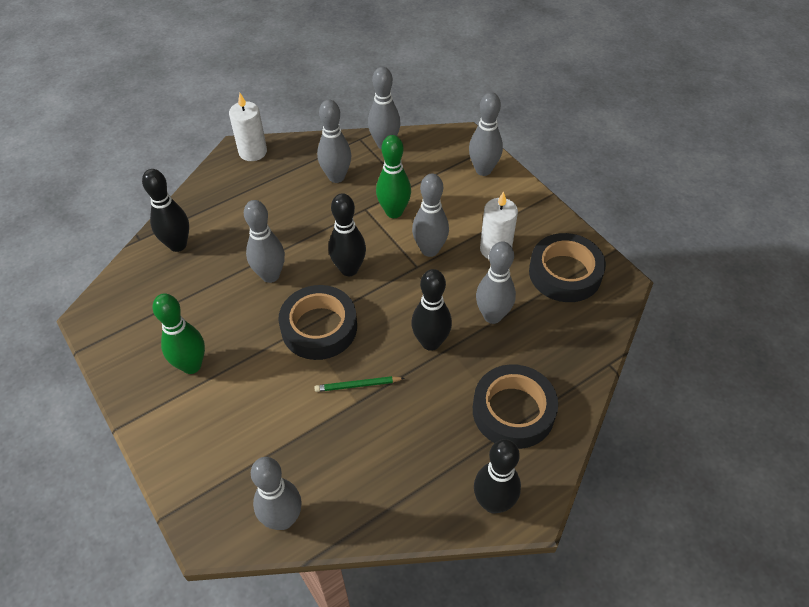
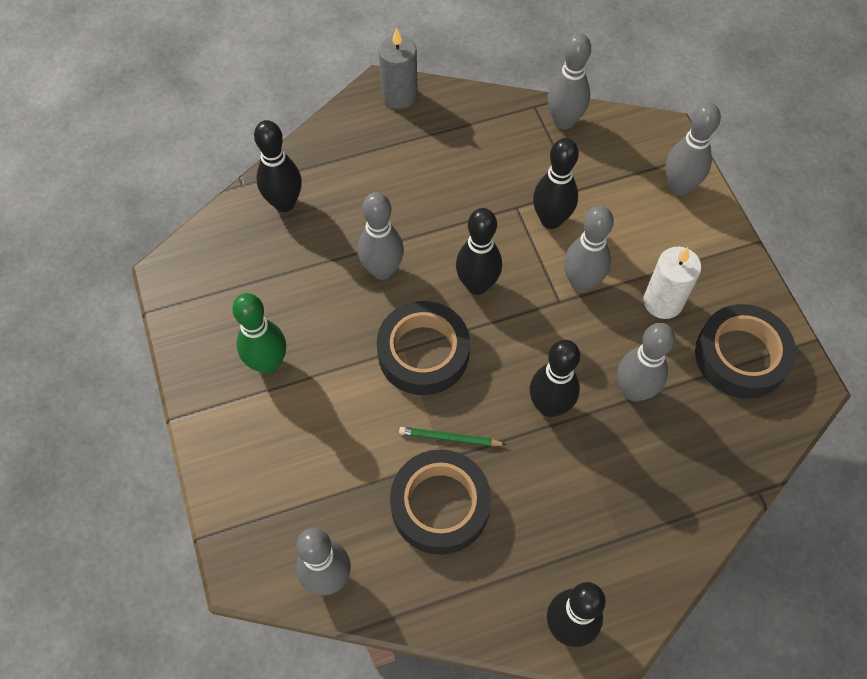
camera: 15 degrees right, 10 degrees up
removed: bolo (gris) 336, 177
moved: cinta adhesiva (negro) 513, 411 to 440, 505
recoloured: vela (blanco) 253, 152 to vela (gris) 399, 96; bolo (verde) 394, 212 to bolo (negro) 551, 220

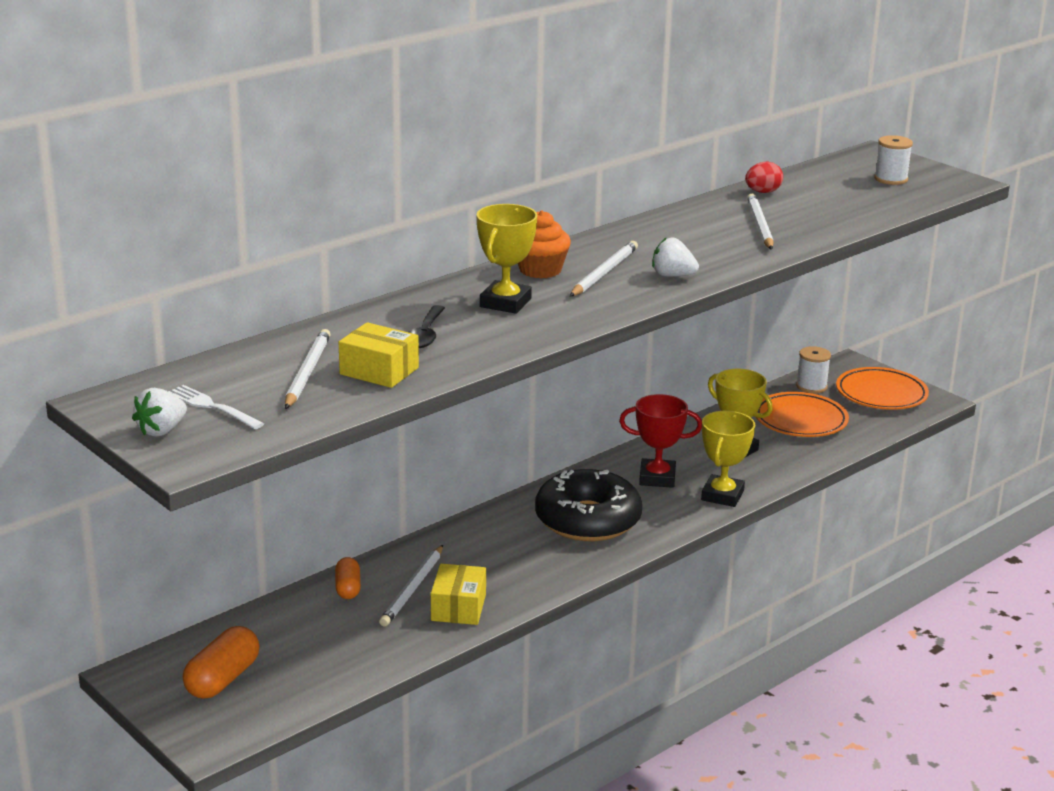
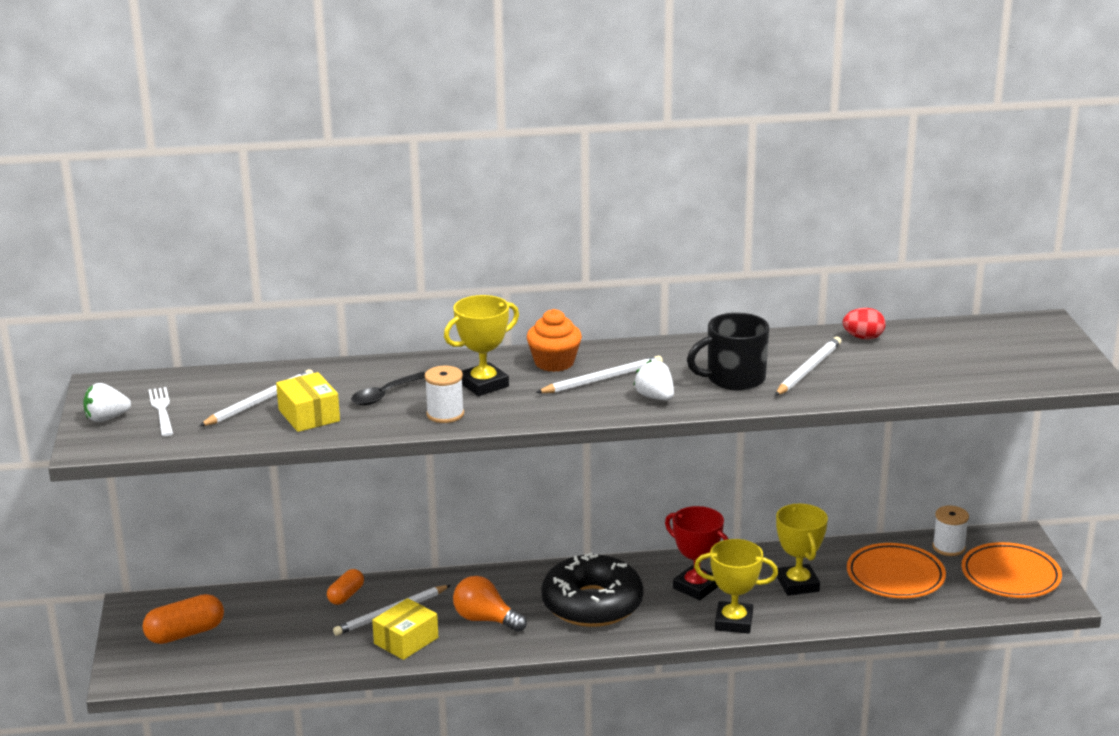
camera: 35 degrees right, 0 degrees up
added: bombilla (naranja) 485, 620; taza (negro) 734, 379
moved: carrete (blanco) 891, 179 to 445, 414
turned: trofeo (amarillo) 722, 495 = 733, 622 45 degrees clockwise

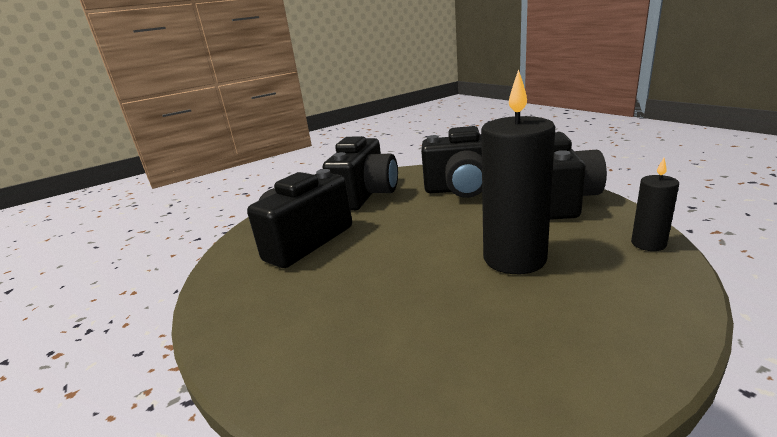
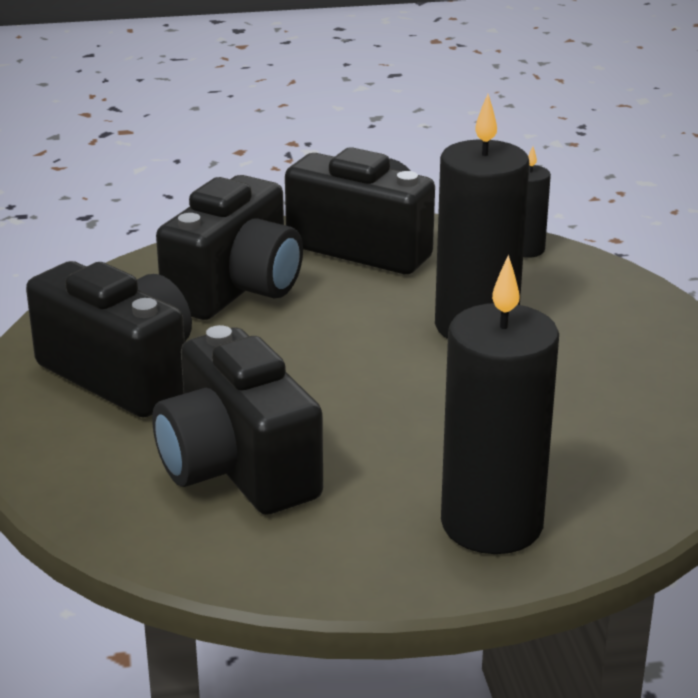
camera: 70 degrees left, 5 degrees up
added: vela (negro) 491, 524

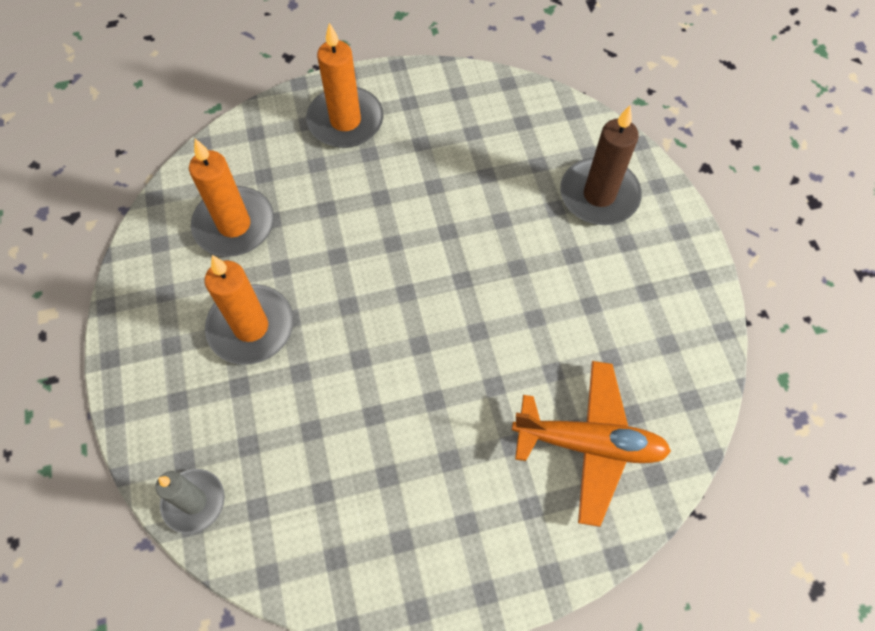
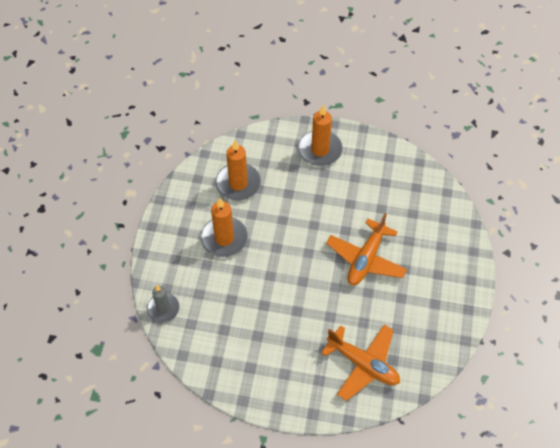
camera: 25 degrees right, 5 degrees down
removed: vela (marrón) 599, 195
added: avión (naranja) 366, 259

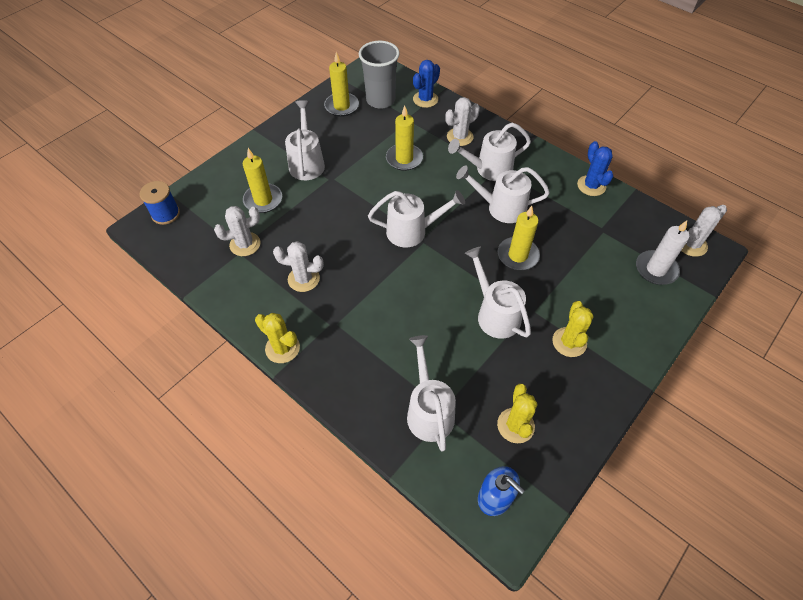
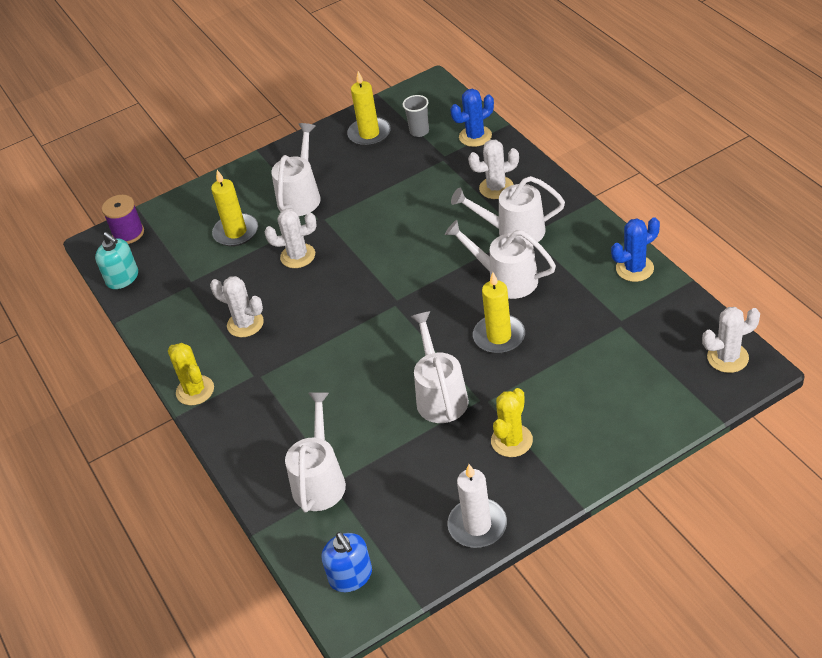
camera: 25 degrees right, 10 degrees down
removed: regadera (blanco) 413, 231; vela (amarillo) 404, 159; cactus (amarillo) 515, 425
added: dispensador de jabón (turquesa) 122, 278
moved: cactus (blanco) 245, 244 to 298, 256; vela (blanco) 656, 269 to 477, 525
recoloured: carrete (azul) 166, 214 to carrete (morado) 128, 233
turned: cactus (azul) 591, 186 = 634, 268 60 degrees clockwise
resized: vaso (gris) 380, 100 = 419, 131 x0.53

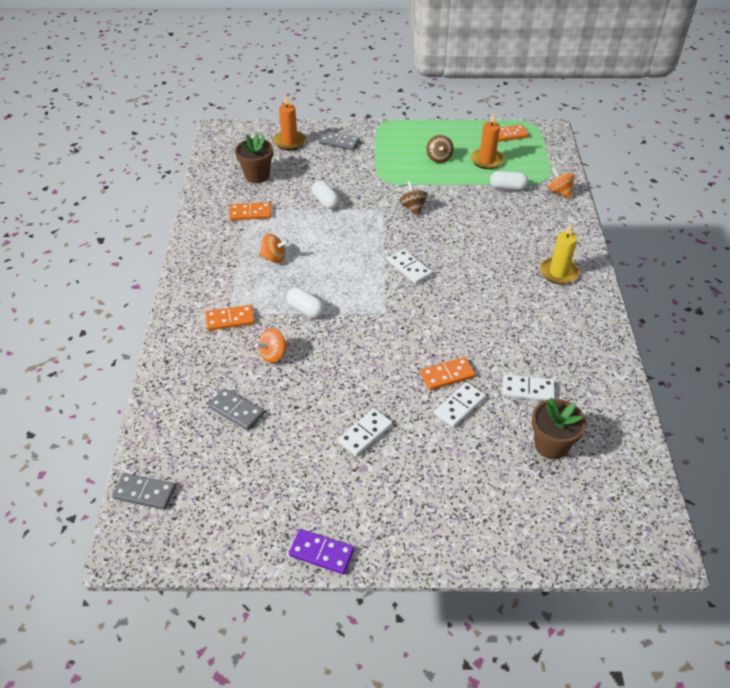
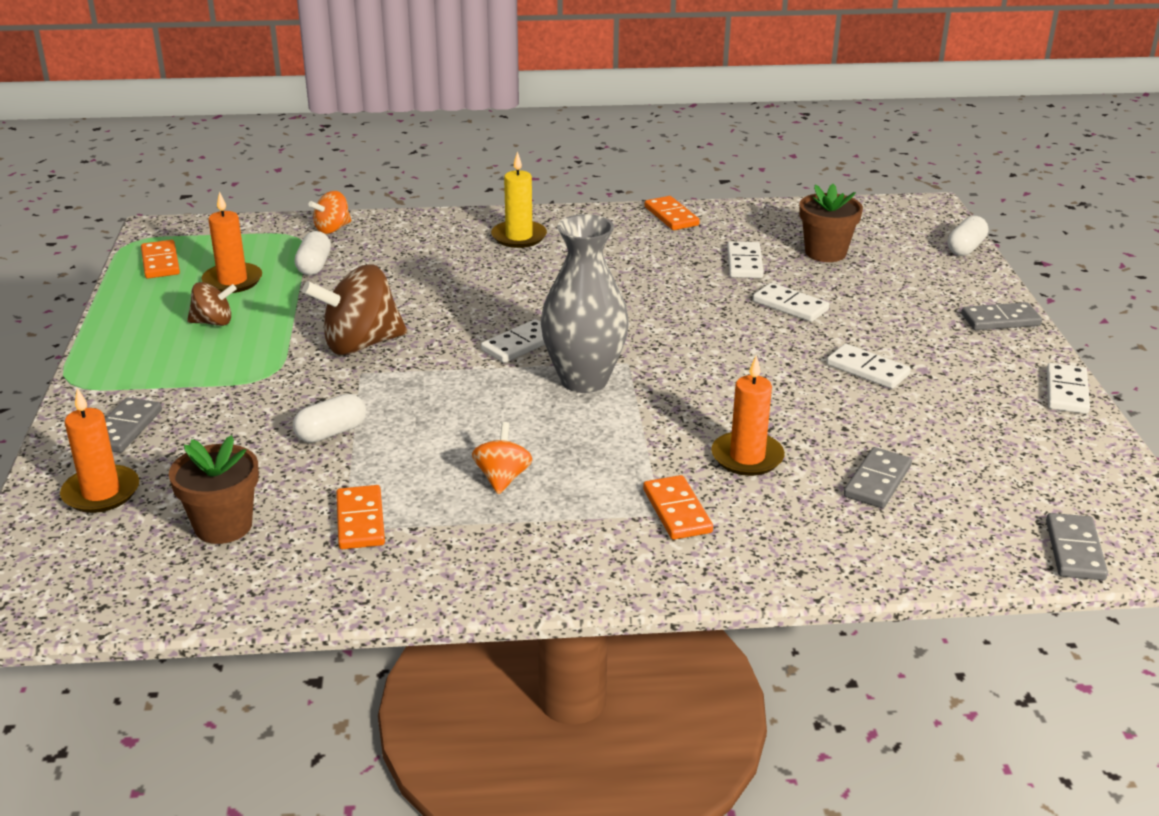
camera: 95 degrees left, 15 degrees down
added: florero (gris) 584, 380; ficha de dominó (gris) 1000, 320
moved: ficha de dominó (naranja) 447, 375 to 671, 216; cápsula (blanco) 305, 309 to 965, 248
replaced: peonza (naranja) 273, 355 to vela (naranja) 747, 457
recoloured: ficha de dominó (morado) 321, 553 to ficha de dominó (blanco) 1066, 392
resized: peonza (marrón) 413, 208 = 360, 344 x1.85

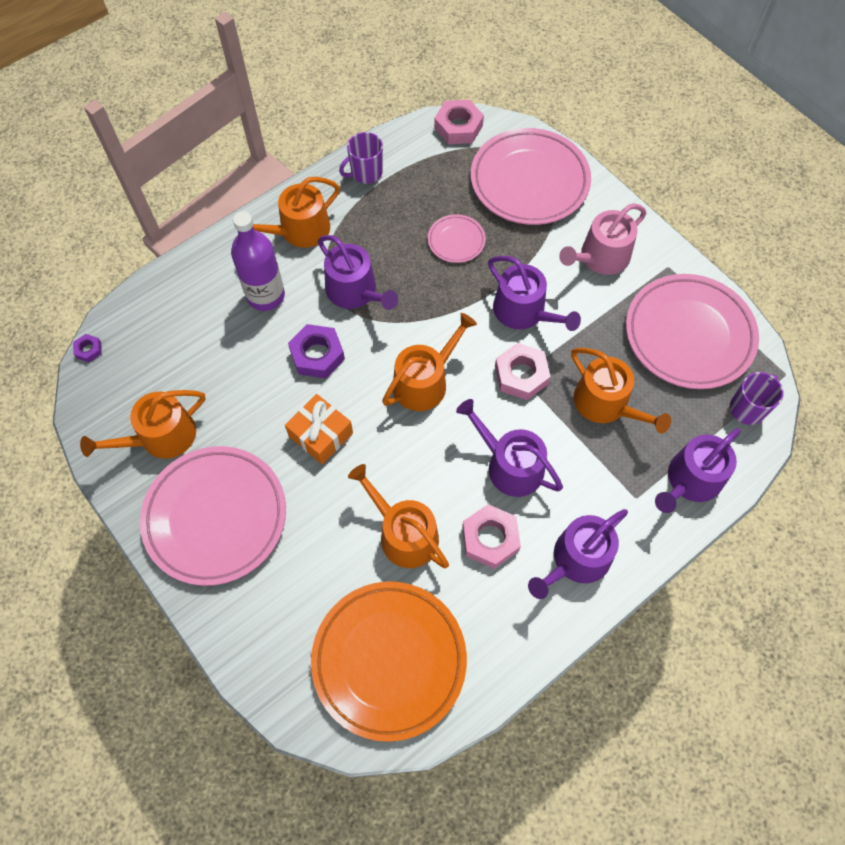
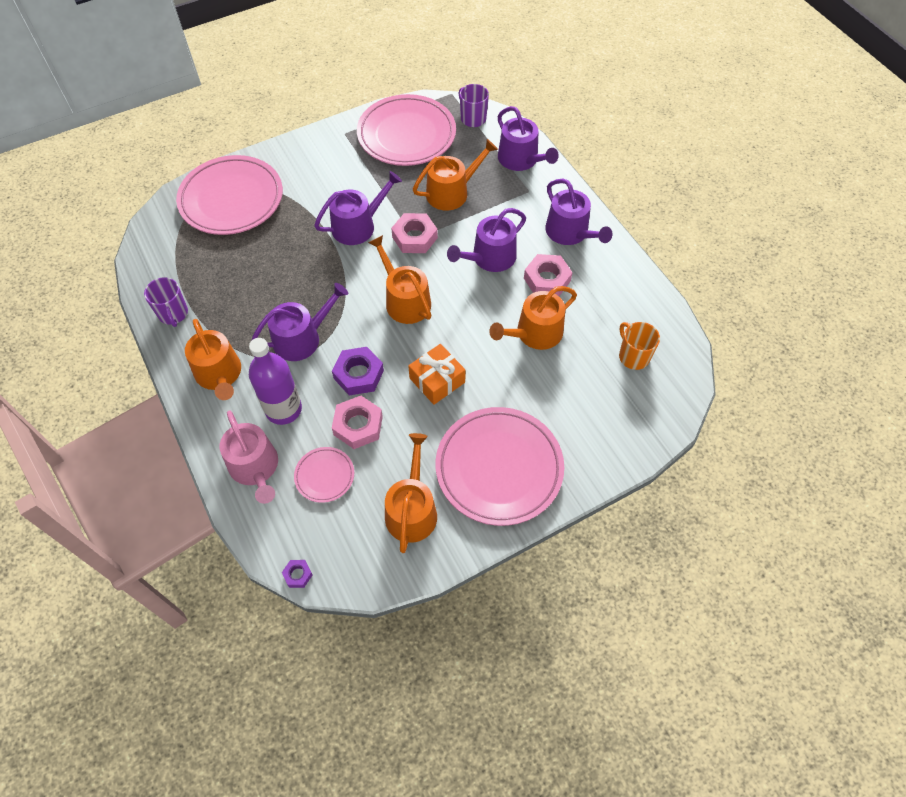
camera: 80 degrees left, 5 degrees down
moved: regadera (rosa) 600, 257 to 255, 468; plato (rosa) 456, 241 to 324, 476; tuerca (rosa) 458, 127 to 358, 425
replaced: plato (naranja) 389, 660 to taza (naranja) 633, 356
turned: regadera (naranja) 161, 437 = 412, 509 150 degrees counterclockwise

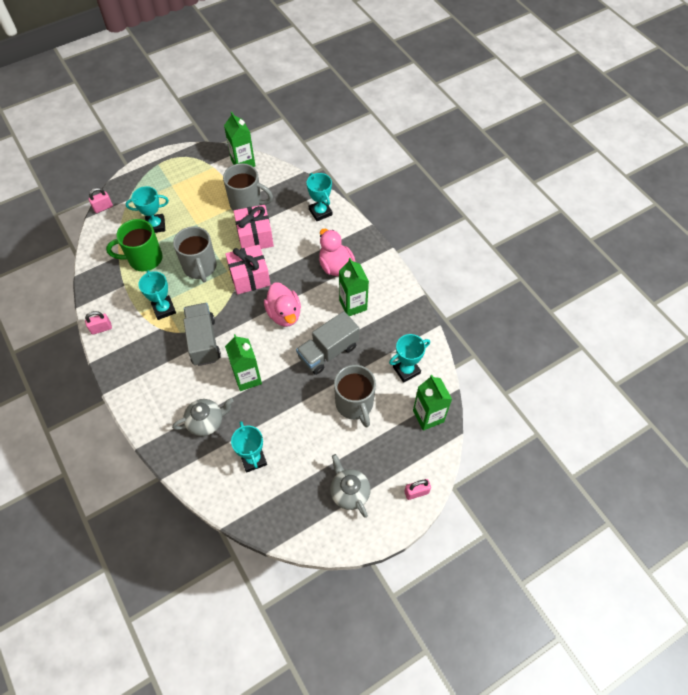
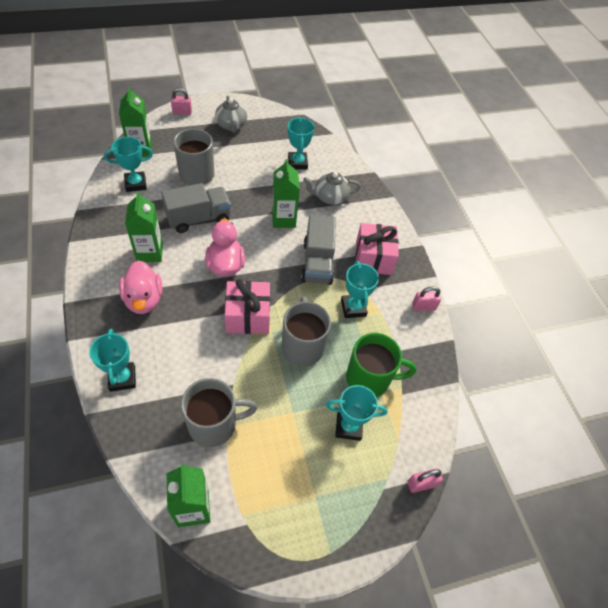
camera: 170 degrees left, 5 degrees down
moved: regalo (rosa) 255, 236 to 373, 258
turned: taza (gris) 247, 203 = 214, 424 135 degrees clockwise

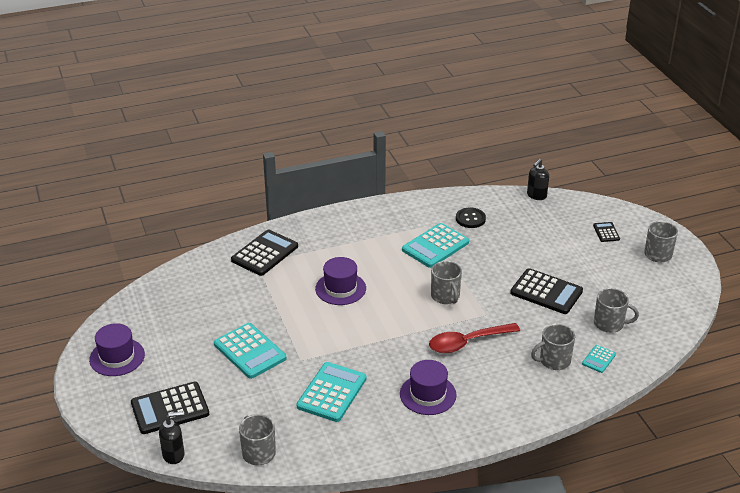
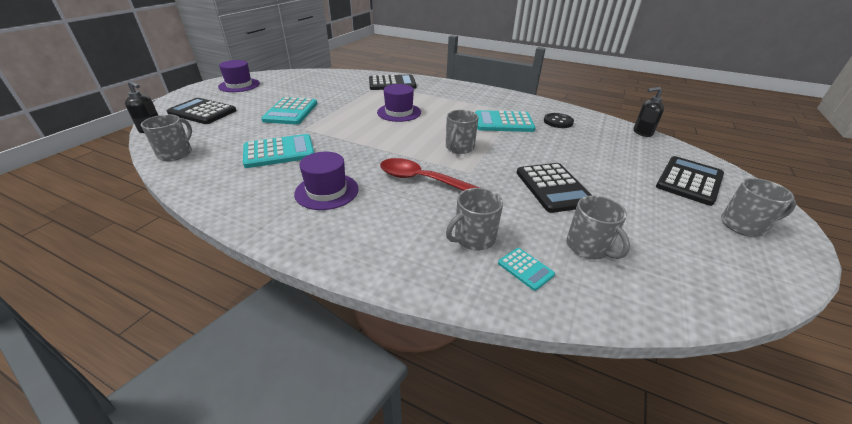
camera: 45 degrees right, 0 degrees up
turned: taza (gris) 554, 361 = 473, 238 60 degrees counterclockwise; calculadora (turquesa) 598, 359 = 525, 269 120 degrees counterclockwise
resized: calculadora (negro) 606, 232 = 689, 181 x2.02

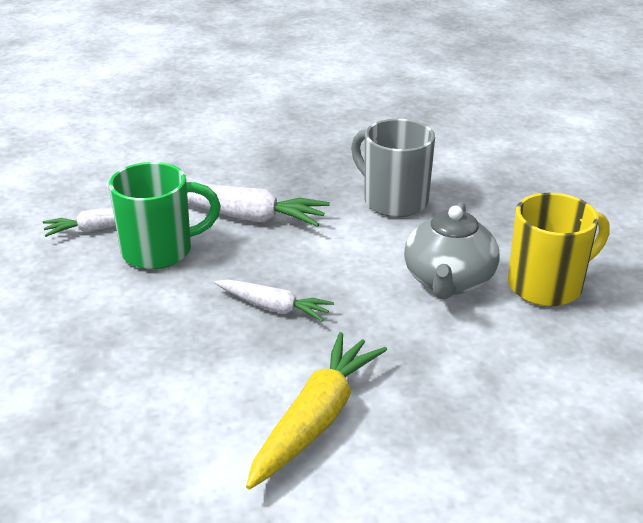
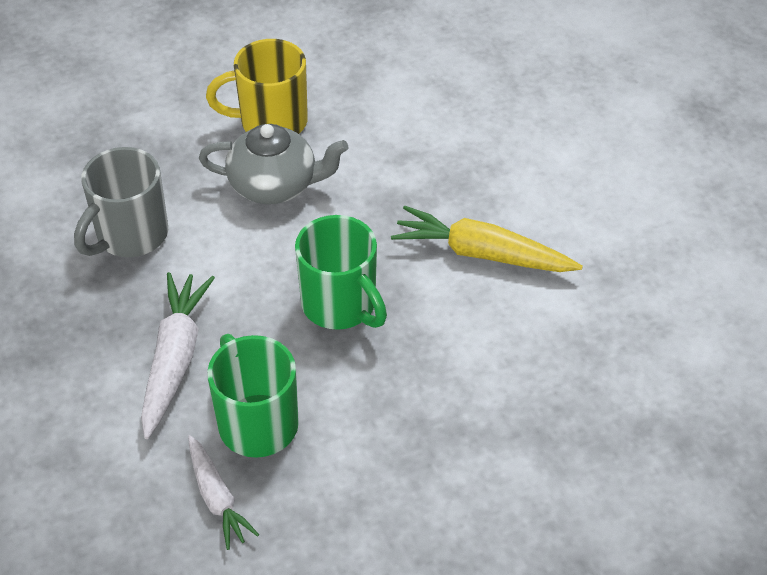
camera: 100 degrees left, 15 degrees up
replaced: zanahoria (blanco) 273, 307 to taza (verde) 340, 305
turned: taza (amarillo) 547, 285 = 271, 122 60 degrees counterclockwise

